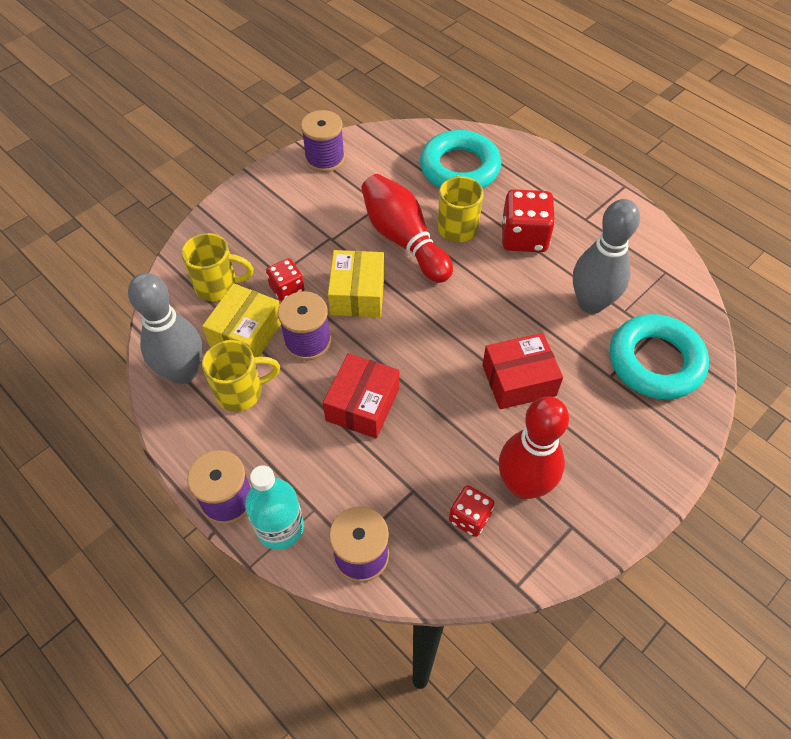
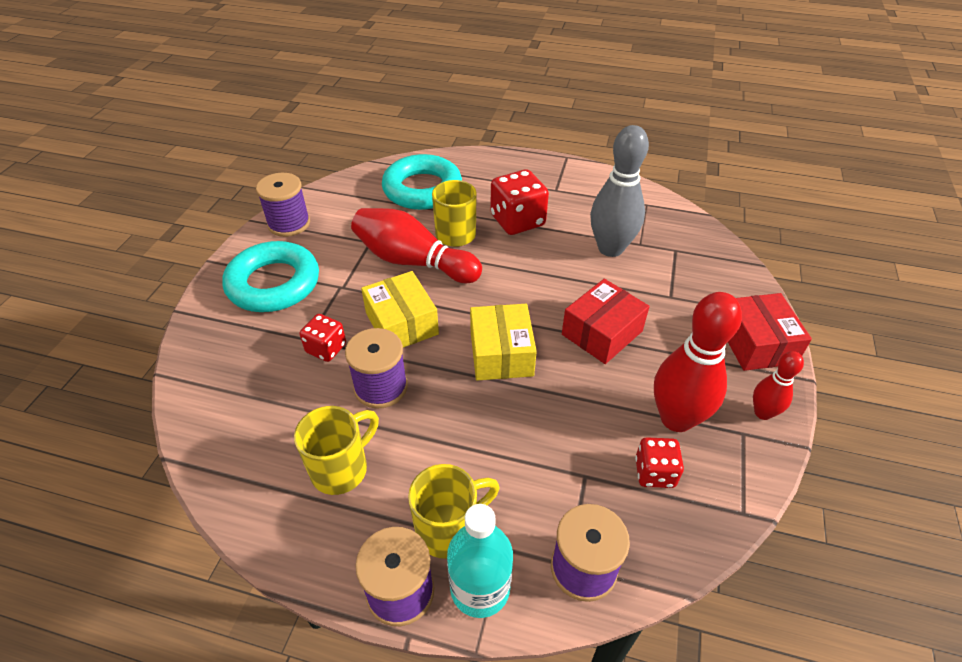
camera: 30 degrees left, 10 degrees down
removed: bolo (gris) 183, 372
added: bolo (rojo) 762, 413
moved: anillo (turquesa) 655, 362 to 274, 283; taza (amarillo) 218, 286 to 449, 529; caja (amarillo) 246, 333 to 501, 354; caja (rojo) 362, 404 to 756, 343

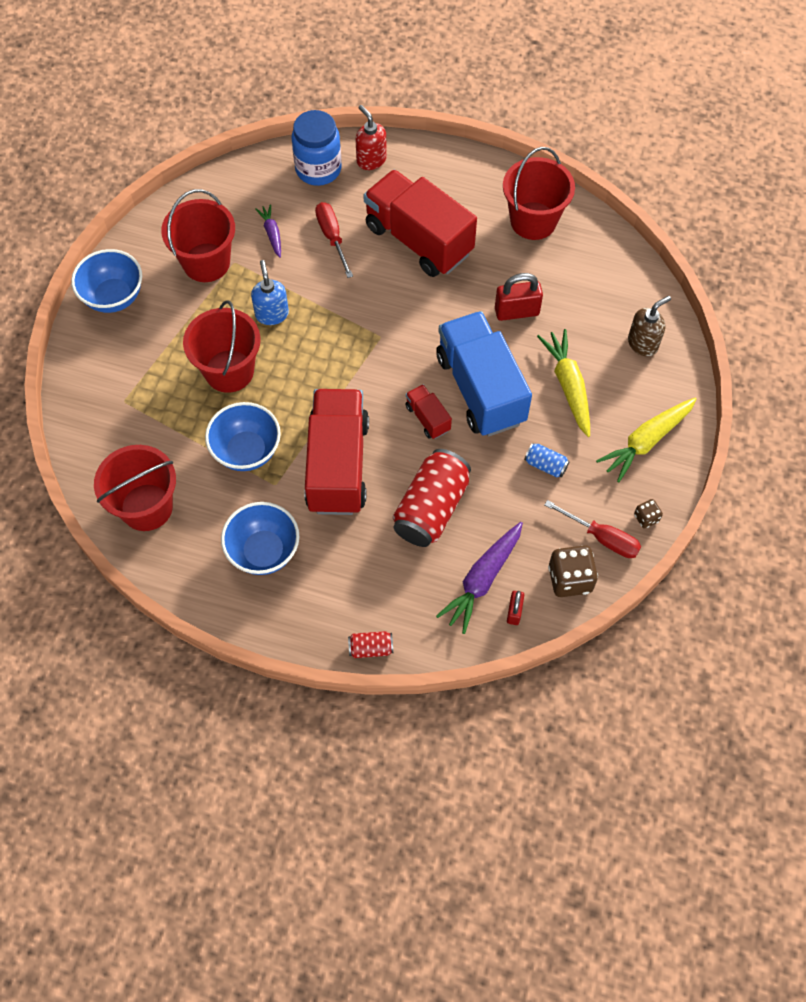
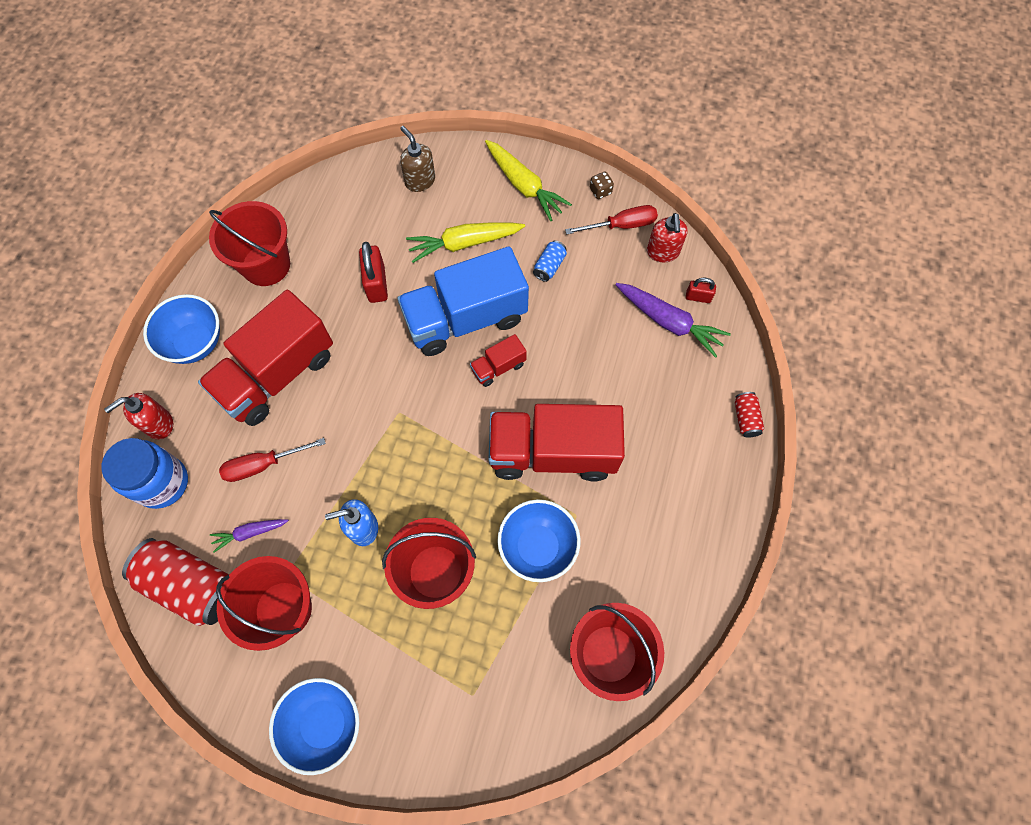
camera: 90 degrees left, 5 degrees up
moved: lata (rojo) 431, 508 to 191, 585; cuenco (azul) 264, 551 to 195, 343
replaced: dado (marrón) 570, 579 to dispensador de jabón (rojo) 663, 252
turned: destornillador (rojo) 602, 537 = 621, 225 45 degrees clockwise

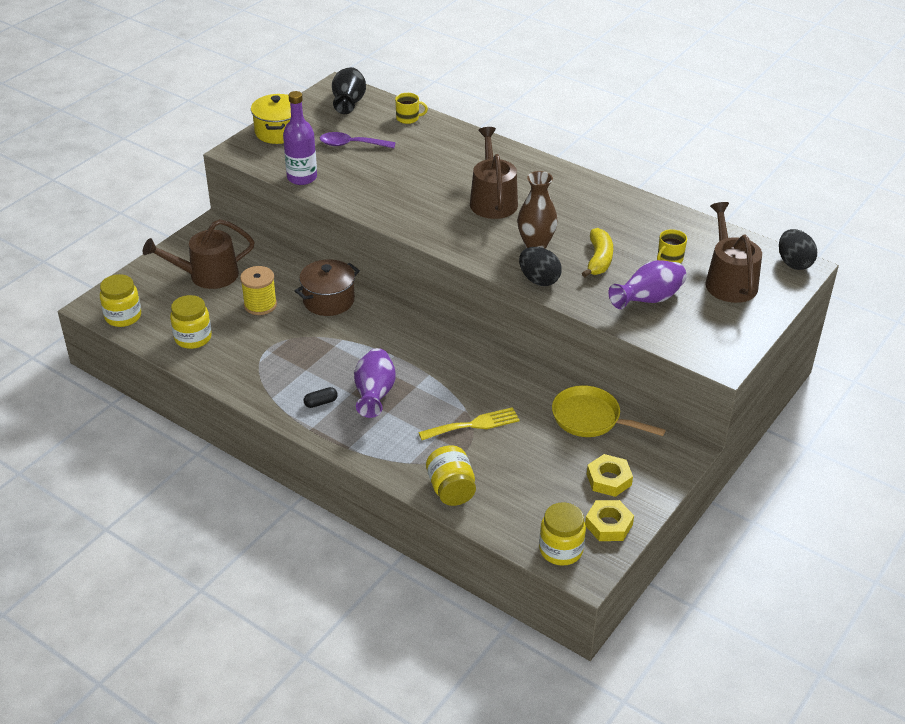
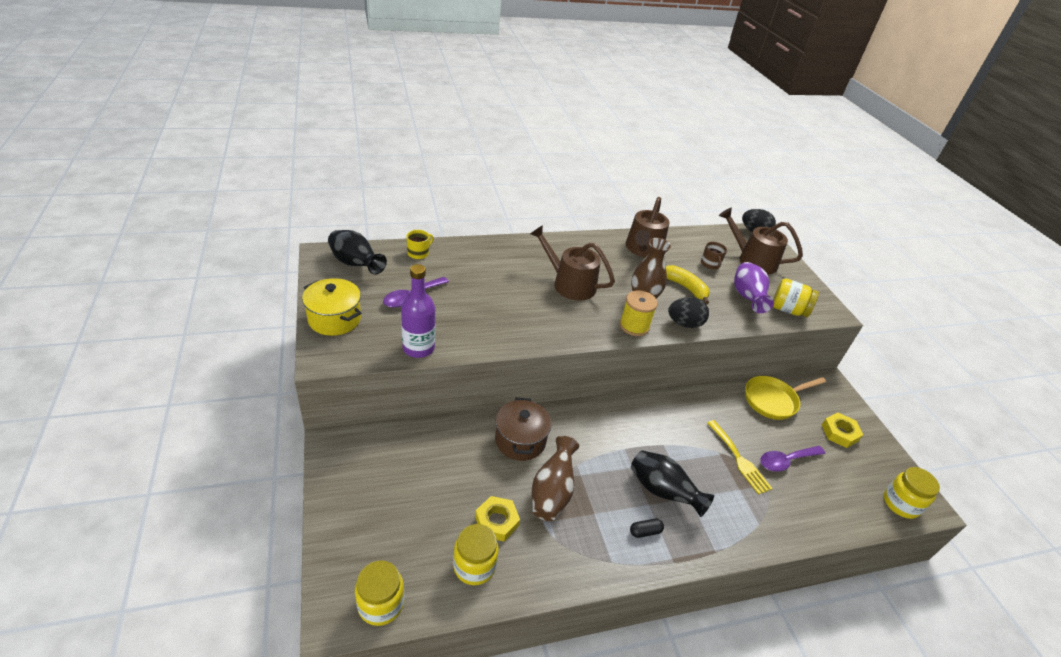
camera: 55 degrees left, 0 degrees up
added: florero (marrón) 552, 492; cuchara (morado) 786, 461
moved: tuerca (amarillo) 608, 525 to 496, 521; carrete (amarillo) 260, 305 to 634, 326; regadera (marrón) 207, 275 to 643, 249; tarro (amarillo) 451, 489 to 788, 310
recoloured: florero (morado) 374, 395 to florero (negro) 662, 491; taza (amarillo) 669, 258 to taza (marrón) 710, 264
turned: cápsula (negro) 321, 403 = 645, 532 60 degrees clockwise; tenedor (amarillo) 473, 425 = 739, 459 135 degrees clockwise

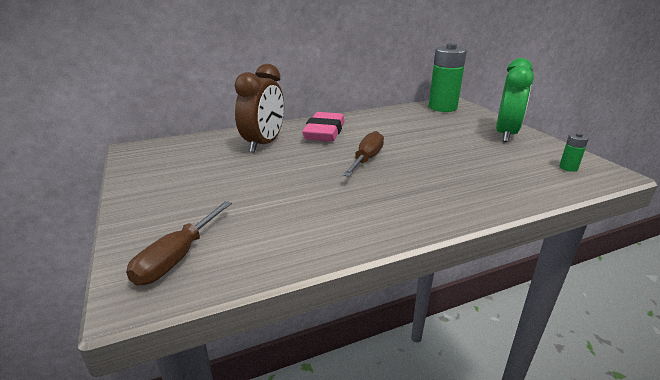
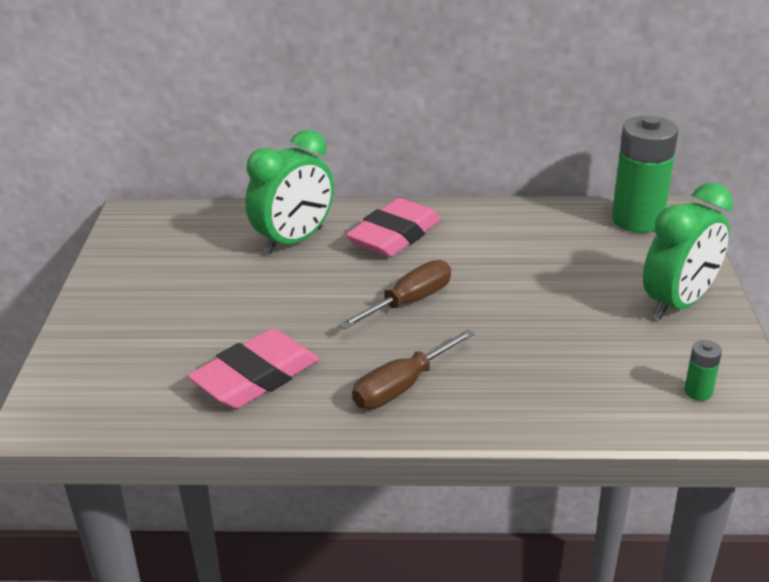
camera: 25 degrees right, 5 degrees up
added: goma de borrar (rosa) 256, 377
moved: destornillador (marrón) 177, 257 to 402, 386
recoloured: despertador (marrón) 264, 144 to despertador (verde) 294, 240

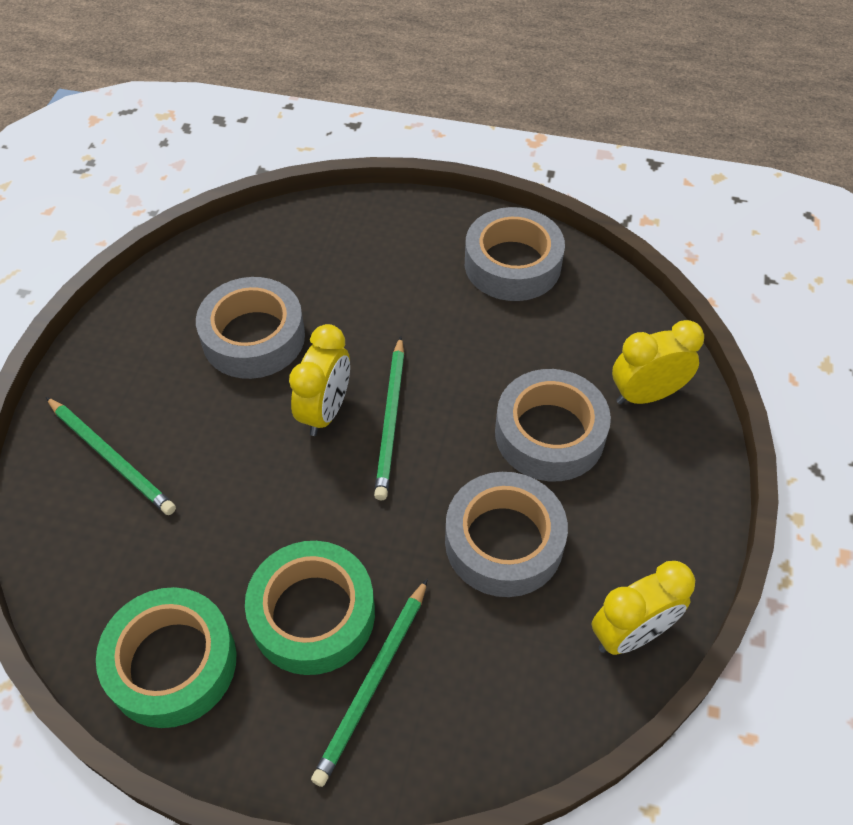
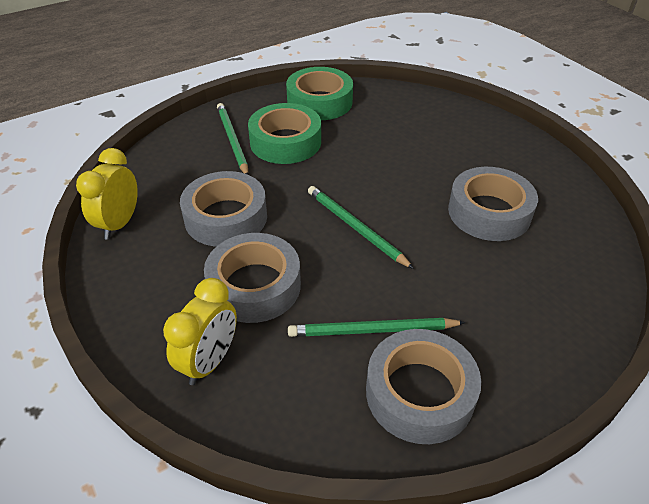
camera: 135 degrees right, 10 degrees down
removed: despertador (amarillo) 325, 411
moved: lápiz (verde) 111, 458 to 372, 330

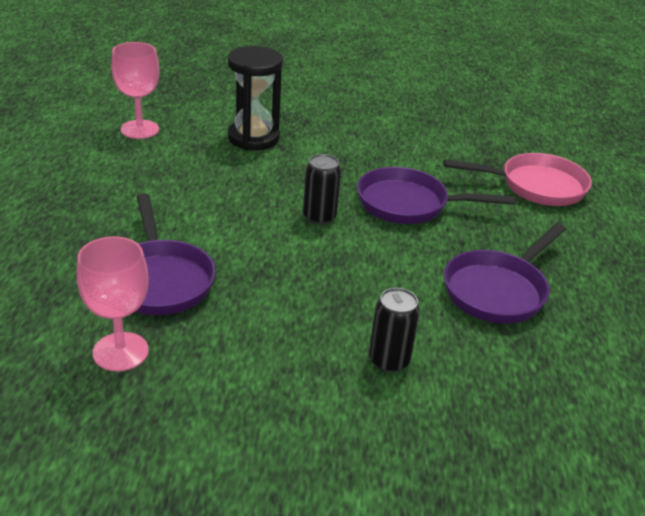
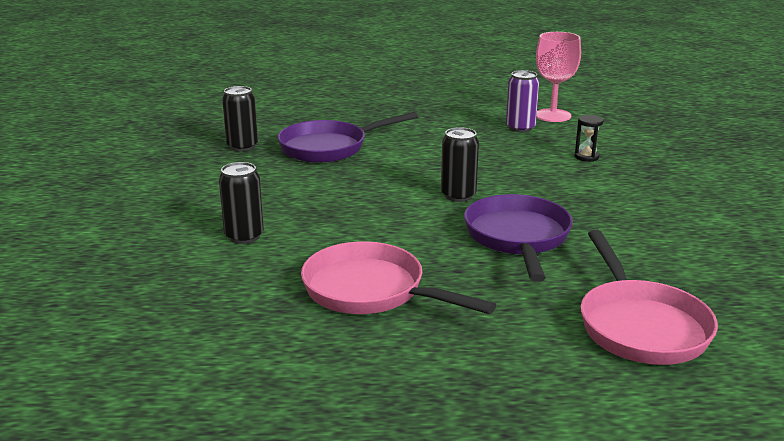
camera: 85 degrees right, 10 degrees down
added: lata (morado) 520, 128
replaced: copa (rosa) 120, 352 to lata (negro) 242, 146
recoloured: sartén (morado) 498, 290 to sartén (rosa) 371, 291
resized: reloj de arena (negro) 253, 138 = 586, 157 x0.43

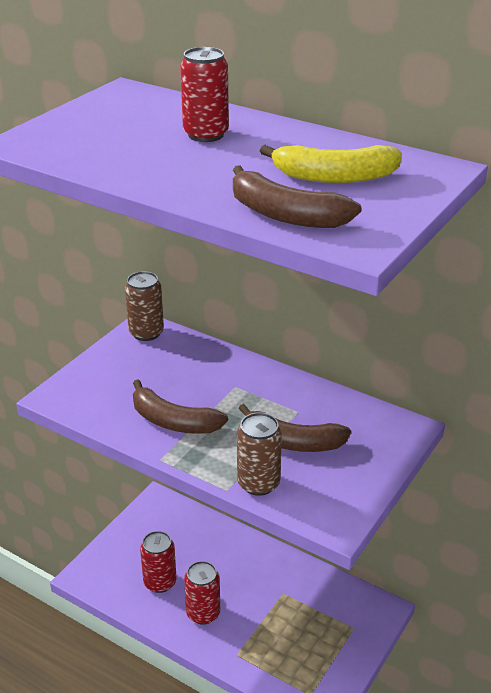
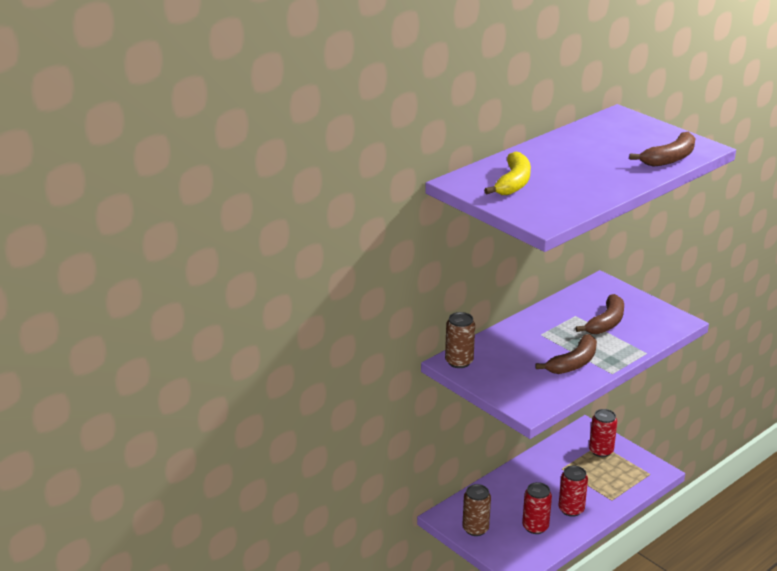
camera: 75 degrees left, 5 degrees down
moved: lata (marrón) 258, 483 to 475, 529; plátano (amarillo) 334, 177 to 513, 183; lata (rojo) 206, 134 to 601, 451

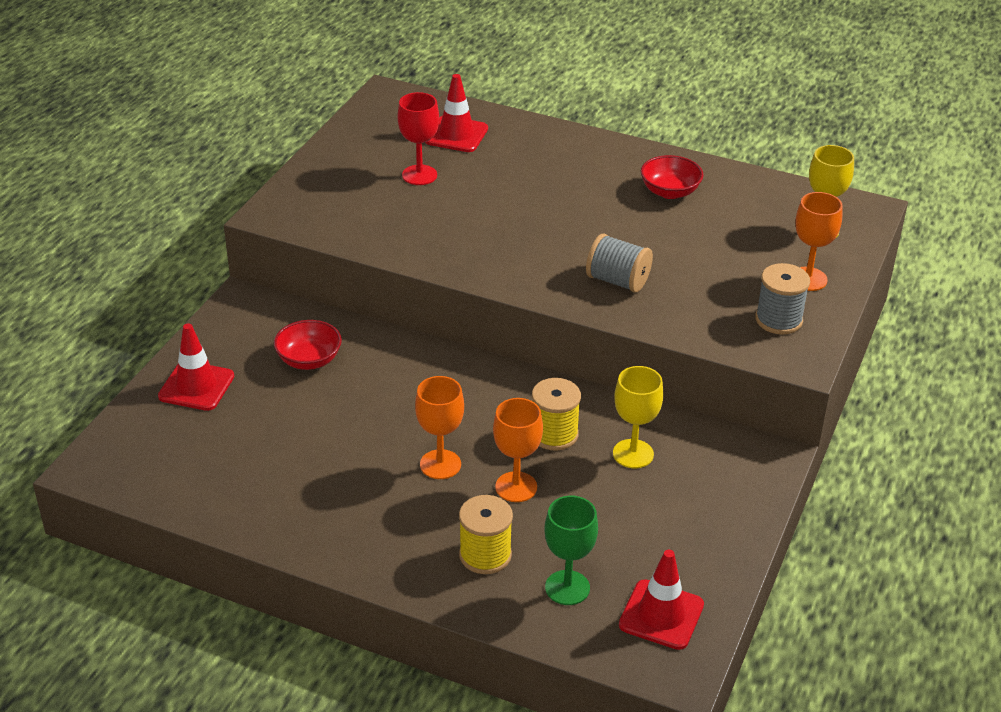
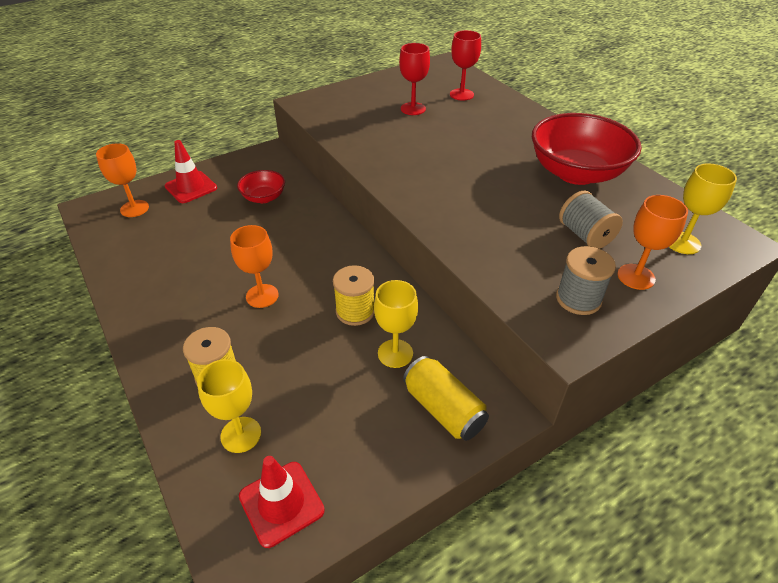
camera: 35 degrees right, 5 degrees up
added: lata (amarillo) 443, 409
moved: copa (naranja) 516, 487 to 134, 208; carrete (gris) 617, 281 to 585, 235
replaced: cono de tráfico (rojo) 456, 135 to copa (rojo) 461, 94
recoloured: copa (verde) 567, 588 to copa (amarillo) 241, 434
resized: cuenco (rojo) 670, 192 = 576, 173 x1.99

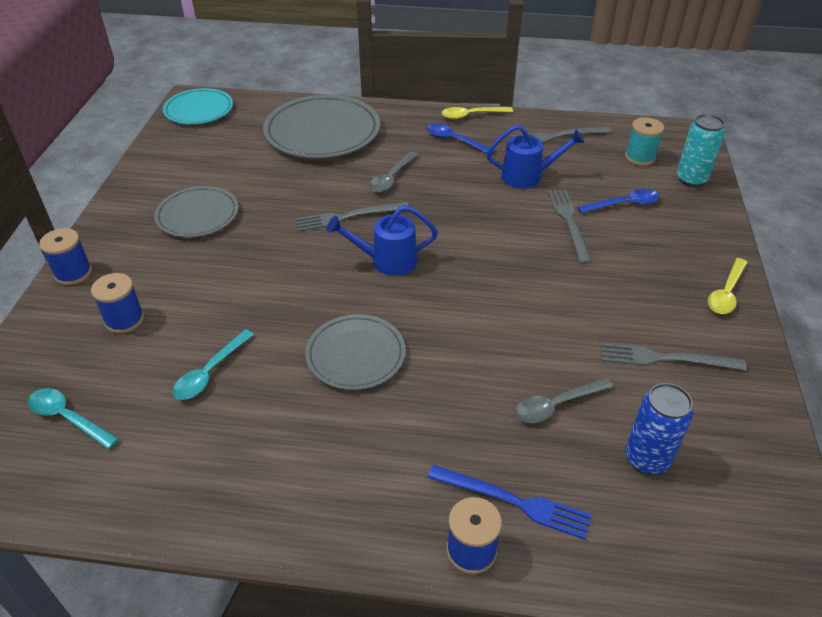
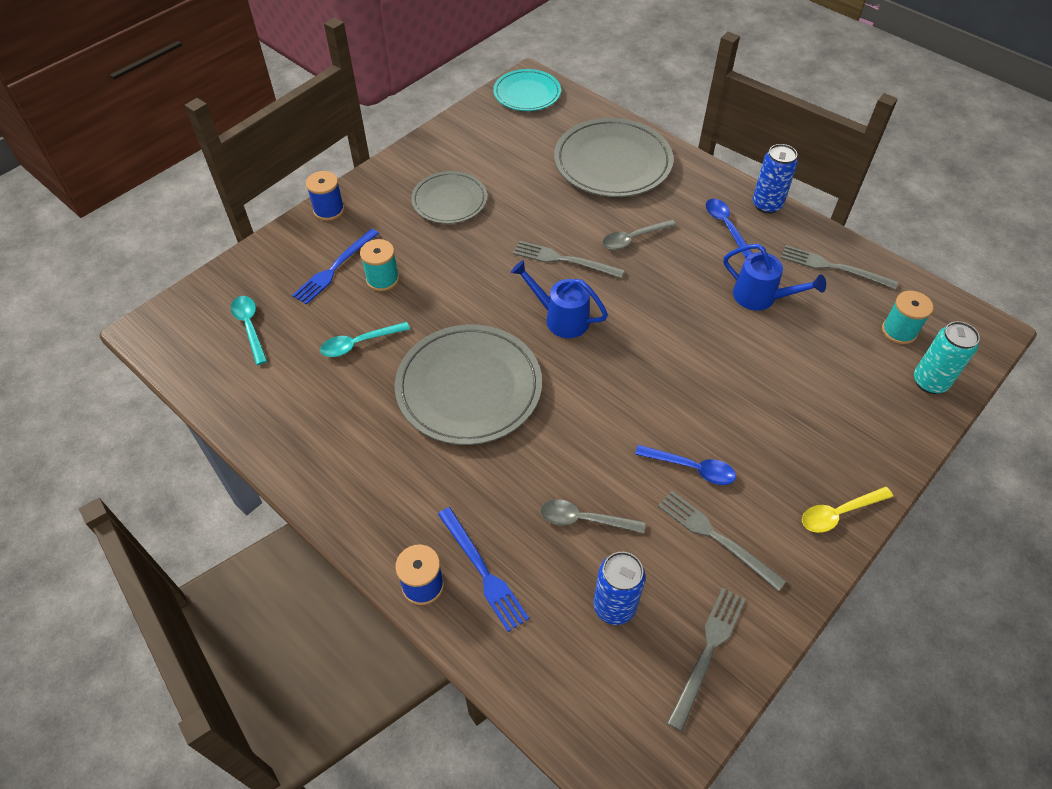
camera: 35 degrees right, 10 degrees up
added: carrete (turquesa) 382, 279
moved: cuchara (azul) 624, 204 to 692, 468; tenedor (gris) 569, 222 to 707, 652
replaced: carrete (azul) 124, 319 to tenedor (azul) 335, 268; cuchara (amarillo) 471, 115 to lata (azul) 766, 205
resized: plato (gris) 355, 355 = 469, 387 x1.63

